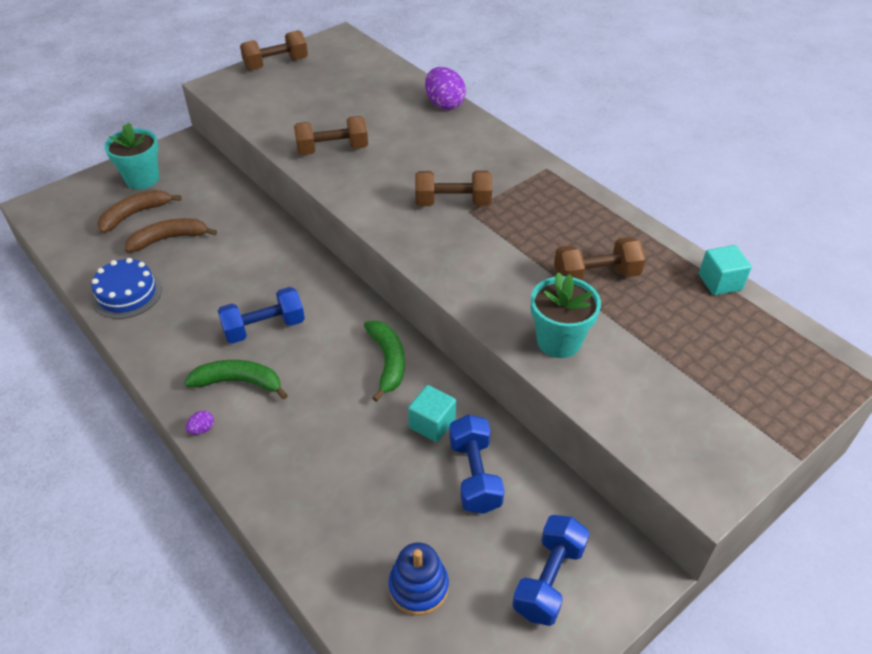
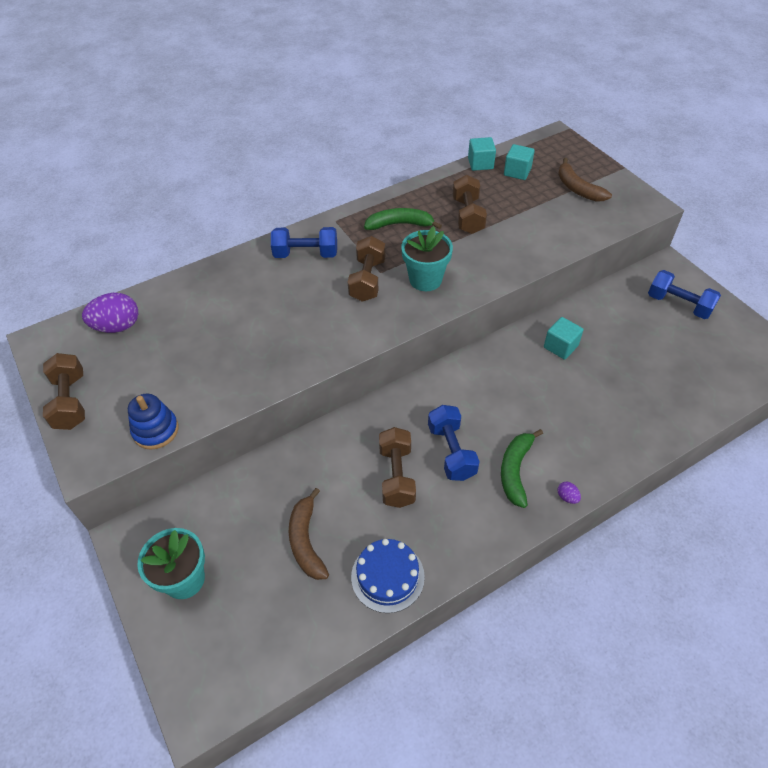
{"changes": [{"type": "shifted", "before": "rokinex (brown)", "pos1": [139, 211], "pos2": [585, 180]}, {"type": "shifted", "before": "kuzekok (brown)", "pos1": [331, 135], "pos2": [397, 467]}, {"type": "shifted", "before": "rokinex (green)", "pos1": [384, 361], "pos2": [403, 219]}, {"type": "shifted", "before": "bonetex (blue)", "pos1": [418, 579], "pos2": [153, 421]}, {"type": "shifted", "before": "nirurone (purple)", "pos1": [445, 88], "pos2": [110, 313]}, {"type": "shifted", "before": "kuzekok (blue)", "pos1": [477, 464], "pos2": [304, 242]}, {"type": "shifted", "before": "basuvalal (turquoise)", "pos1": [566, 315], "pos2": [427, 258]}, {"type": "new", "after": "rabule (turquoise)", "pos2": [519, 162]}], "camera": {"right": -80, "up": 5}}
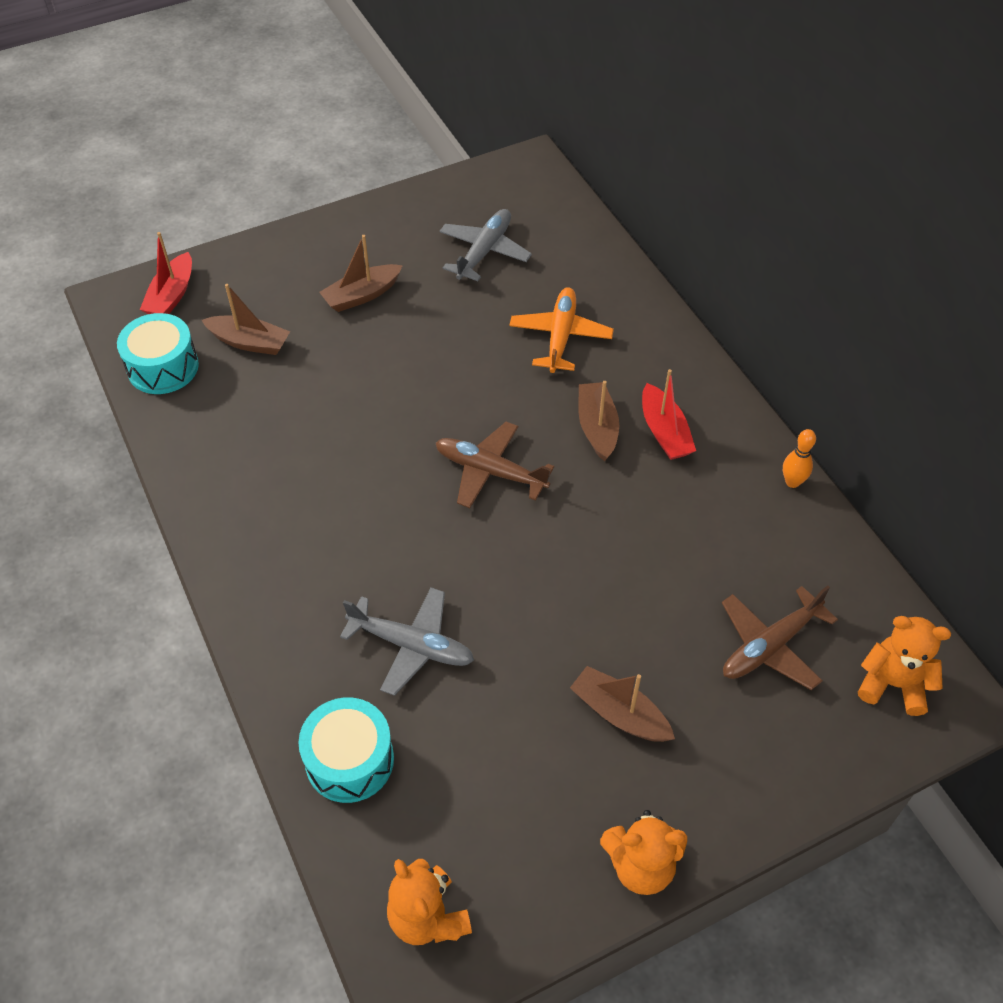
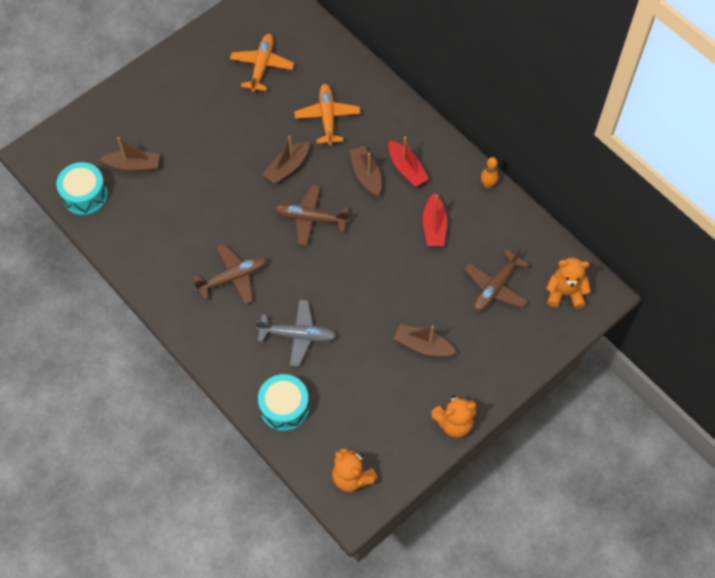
{"changes": [{"type": "shifted", "before": "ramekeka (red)", "pos1": [166, 273], "pos2": [435, 219]}, {"type": "shifted", "before": "ramekeka (brown)", "pos1": [361, 273], "pos2": [286, 160]}, {"type": "repainted", "before": "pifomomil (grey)", "after": "pifomomil (orange)", "pos1": [485, 245], "pos2": [262, 63]}, {"type": "new", "after": "pifomomil (brown)", "pos2": [230, 274]}], "camera": {"right": -15, "up": 10}}
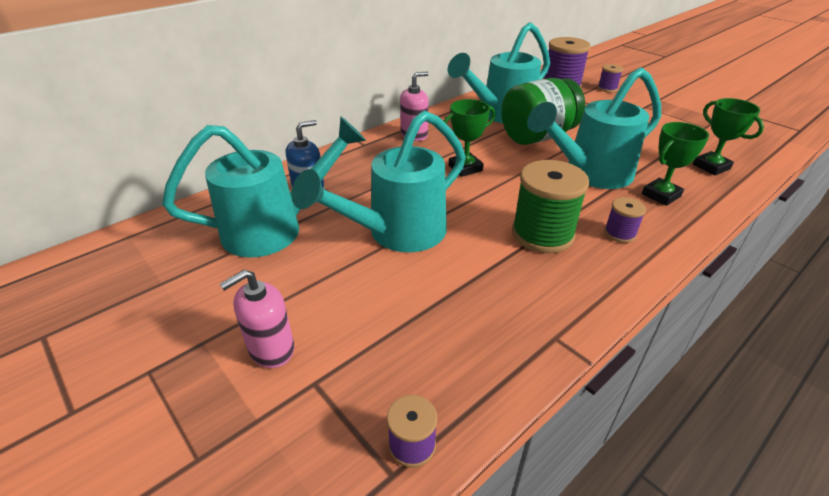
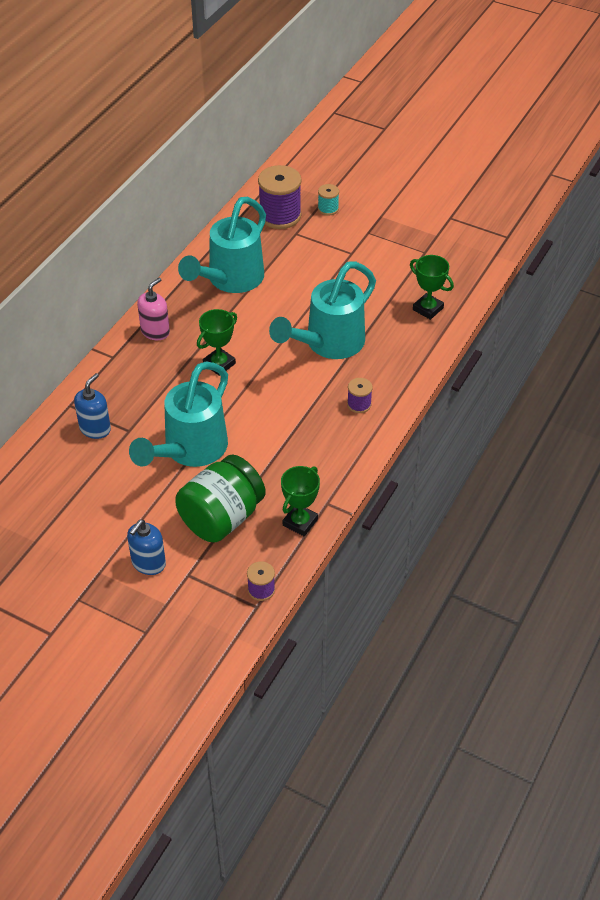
{"changes": [{"type": "gone", "before": "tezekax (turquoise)", "pos1": [264, 187]}, {"type": "repainted", "before": "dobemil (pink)", "after": "dobemil (blue)", "pos1": [257, 319], "pos2": [146, 547]}, {"type": "shifted", "before": "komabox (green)", "pos1": [543, 111], "pos2": [220, 499]}, {"type": "gone", "before": "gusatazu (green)", "pos1": [550, 206]}, {"type": "repainted", "before": "gusatazu (purple)", "after": "gusatazu (turquoise)", "pos1": [610, 78], "pos2": [328, 199]}, {"type": "shifted", "before": "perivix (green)", "pos1": [675, 164], "pos2": [300, 501]}], "camera": {"right": -20, "up": 10}}
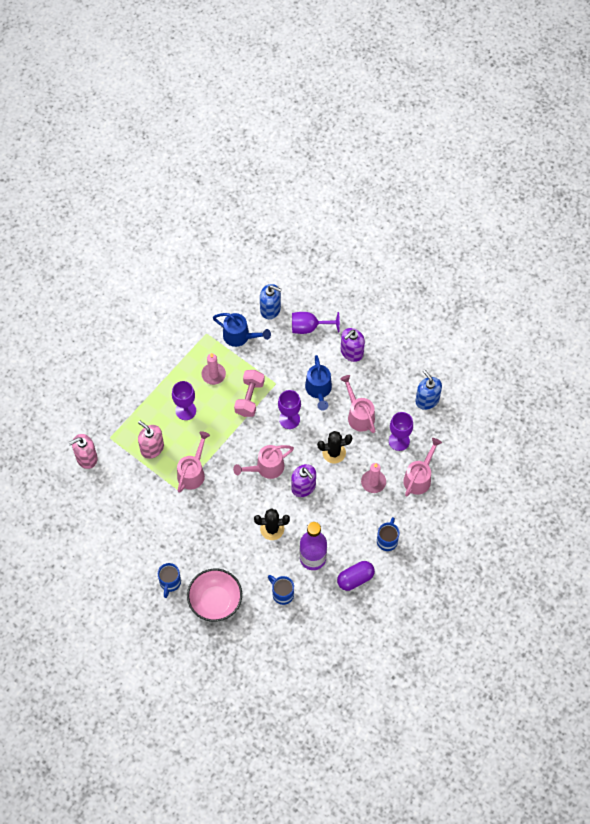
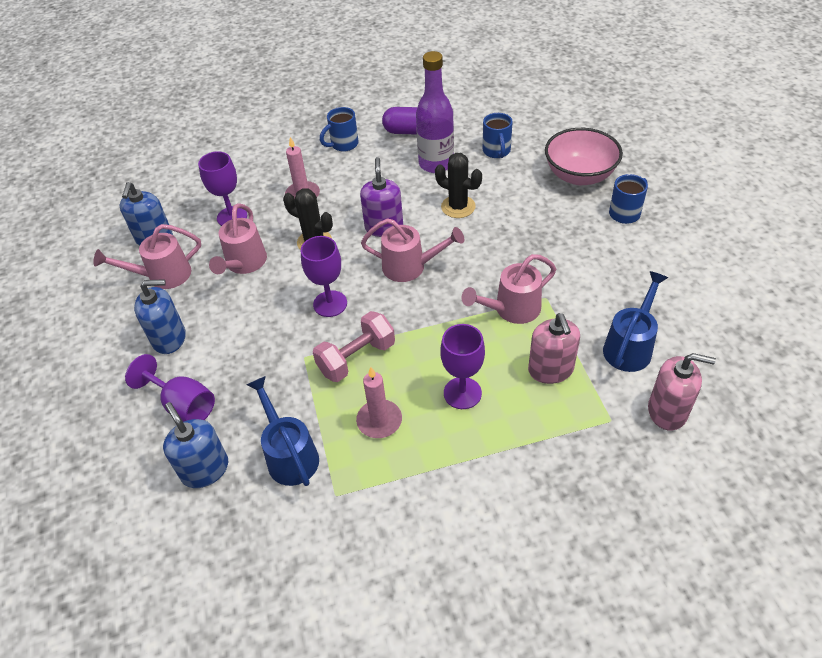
{"changes": [{"type": "shifted", "before": "tezekax (blue)", "pos1": [318, 382], "pos2": [635, 321]}, {"type": "repainted", "before": "dobemil (purple)", "after": "dobemil (blue)", "pos1": [353, 345], "pos2": [160, 316]}, {"type": "shifted", "before": "tezekax (pink)", "pos1": [422, 467], "pos2": [147, 256]}], "camera": {"right": -140, "up": -15}}
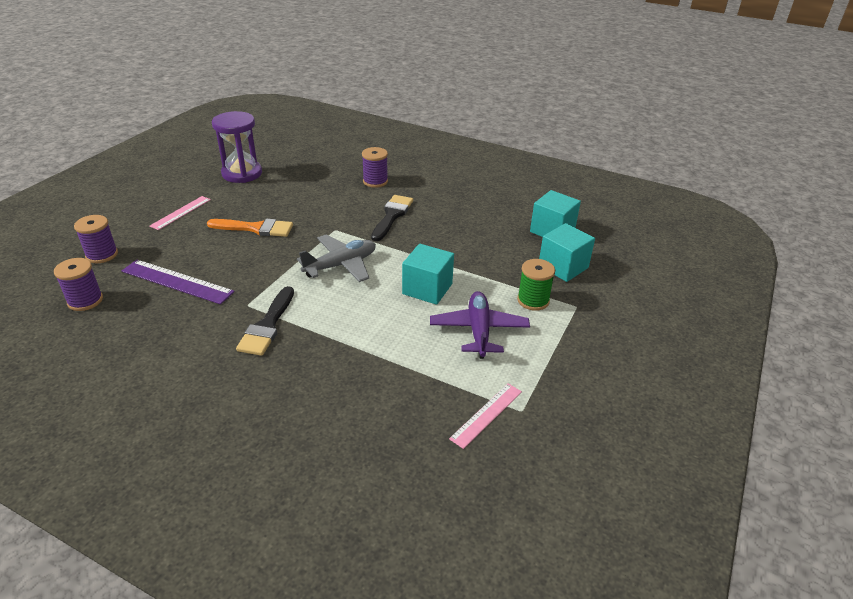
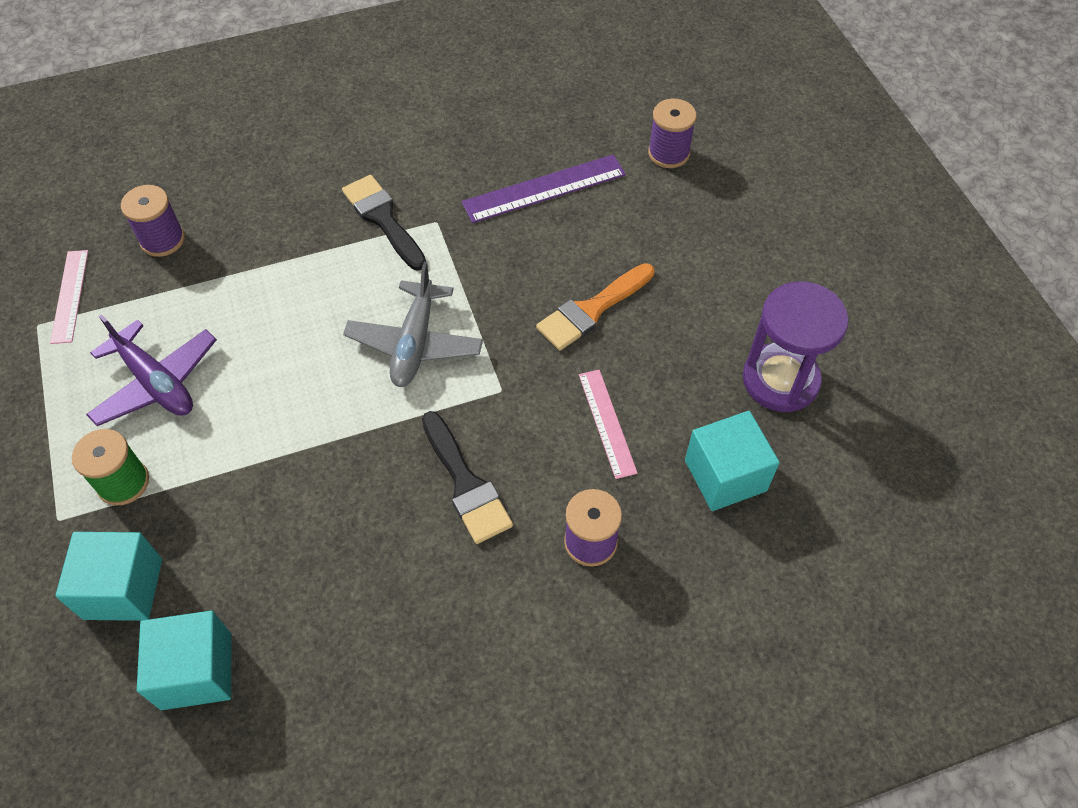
{"changes": [{"type": "shifted", "before": "gusatazu (purple)", "pos1": [78, 284], "pos2": [153, 221]}, {"type": "shifted", "before": "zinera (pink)", "pos1": [180, 213], "pos2": [608, 424]}, {"type": "shifted", "before": "rabule (turquoise)", "pos1": [428, 274], "pos2": [732, 461]}], "camera": {"right": 135, "up": 20}}
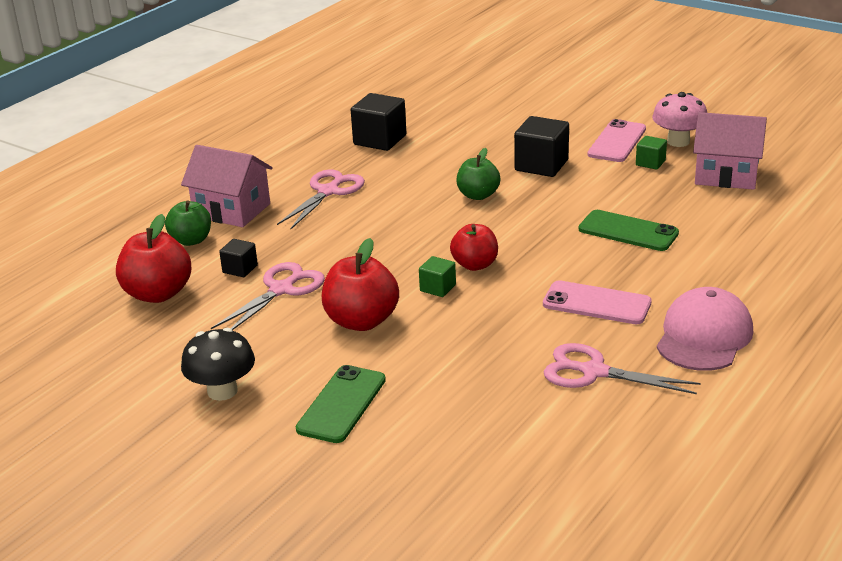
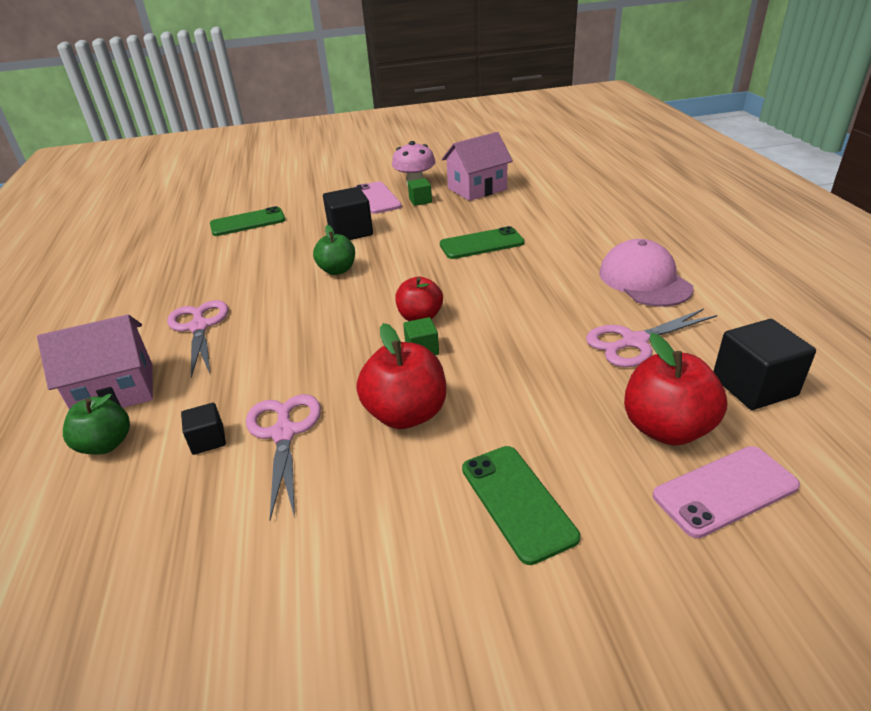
{"changes": [{"type": "shifted", "before": "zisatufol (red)", "pos1": [154, 258], "pos2": [676, 389]}, {"type": "gone", "before": "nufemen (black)", "pos1": [218, 364]}, {"type": "shifted", "before": "rabule (black)", "pos1": [378, 122], "pos2": [764, 364]}, {"type": "shifted", "before": "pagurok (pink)", "pos1": [597, 302], "pos2": [726, 492]}, {"type": "new", "after": "pagurok (green)", "pos2": [248, 221]}], "camera": {"right": -45, "up": 5}}
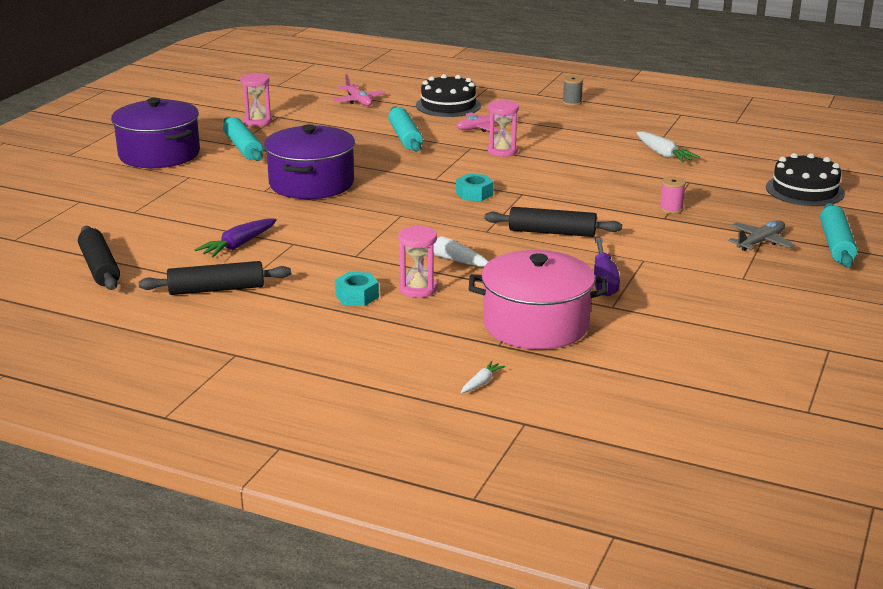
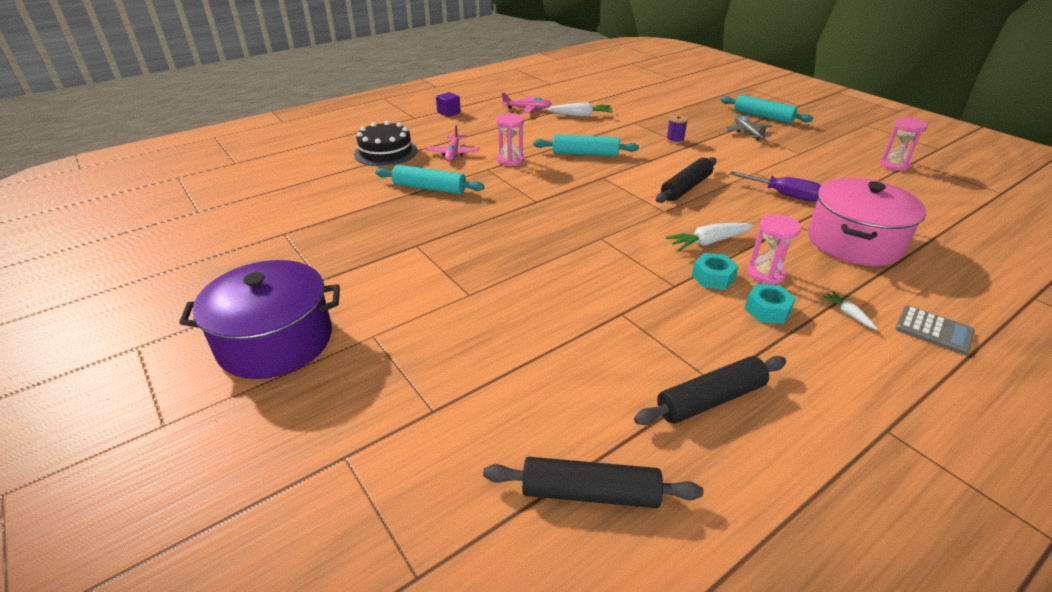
{"changes": [{"type": "rotated", "before": "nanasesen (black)", "pos1": [215, 278], "pos2": [710, 390], "turn": 45}, {"type": "gone", "before": "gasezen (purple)", "pos1": [235, 238]}, {"type": "shifted", "before": "nanasesen (turquoise)", "pos1": [243, 139], "pos2": [586, 145]}, {"type": "shifted", "before": "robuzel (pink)", "pos1": [256, 99], "pos2": [904, 144]}, {"type": "gone", "before": "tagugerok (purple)", "pos1": [309, 161]}, {"type": "shifted", "before": "pifomomil (pink)", "pos1": [358, 90], "pos2": [527, 103]}, {"type": "shifted", "before": "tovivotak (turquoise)", "pos1": [475, 187], "pos2": [715, 271]}, {"type": "shifted", "before": "gasezen (white)", "pos1": [483, 377], "pos2": [850, 311]}, {"type": "swapped", "before": "gusatazu (grey)", "after": "rabule (purple)", "pos1": [573, 91], "pos2": [448, 104]}, {"type": "repainted", "before": "gusatazu (pink)", "after": "gusatazu (purple)", "pos1": [672, 195], "pos2": [677, 129]}, {"type": "gone", "before": "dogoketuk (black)", "pos1": [805, 179]}, {"type": "new", "after": "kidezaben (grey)", "pos2": [935, 330]}], "camera": {"right": -60, "up": 10}}
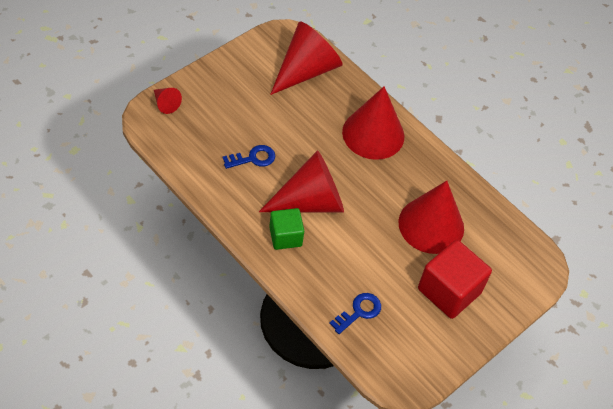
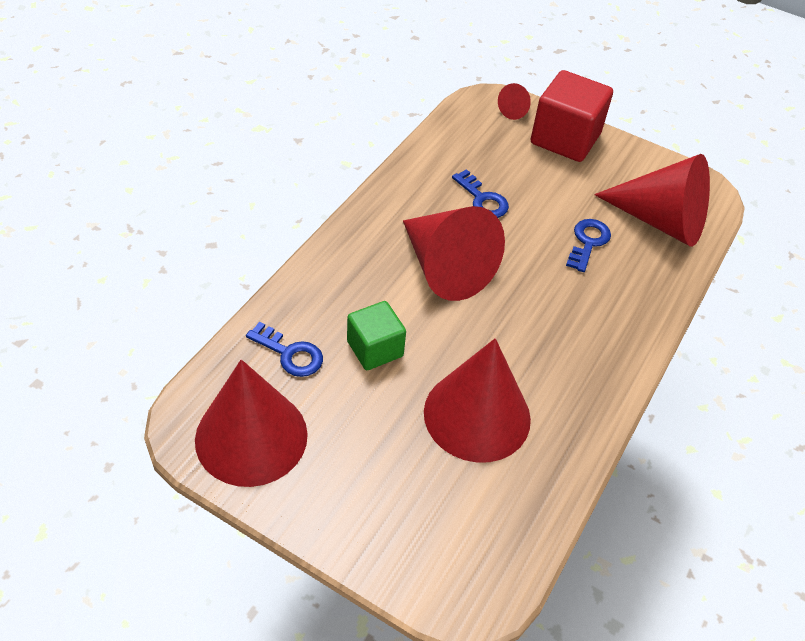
{"changes": [{"type": "shifted", "before": "rabule (green)", "pos1": [286, 229], "pos2": [376, 335]}, {"type": "shifted", "before": "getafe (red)", "pos1": [373, 123], "pos2": [251, 423]}, {"type": "shifted", "before": "rabule (red)", "pos1": [455, 279], "pos2": [572, 116]}, {"type": "new", "after": "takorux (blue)", "pos2": [588, 245]}], "camera": {"right": 75, "up": -5}}
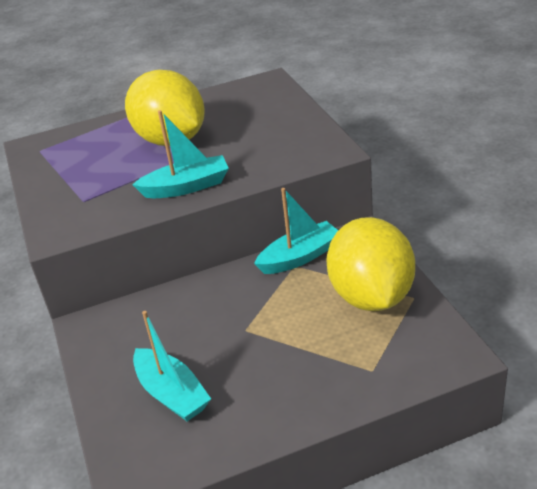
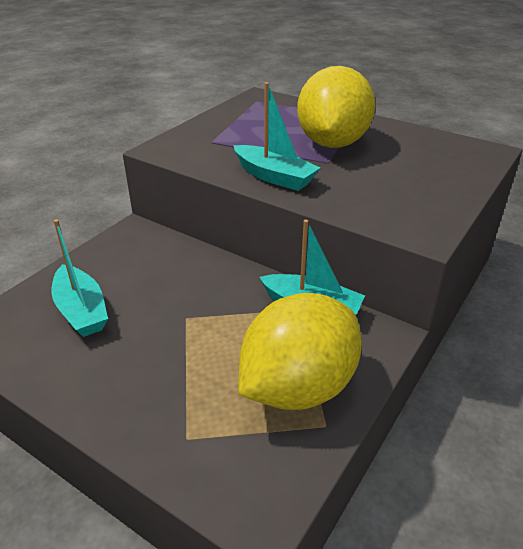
{"changes": [{"type": "rotated", "before": "ramekeka (turquoise)", "pos1": [172, 366], "pos2": [79, 278], "turn": -45}], "camera": {"right": 50, "up": 0}}
